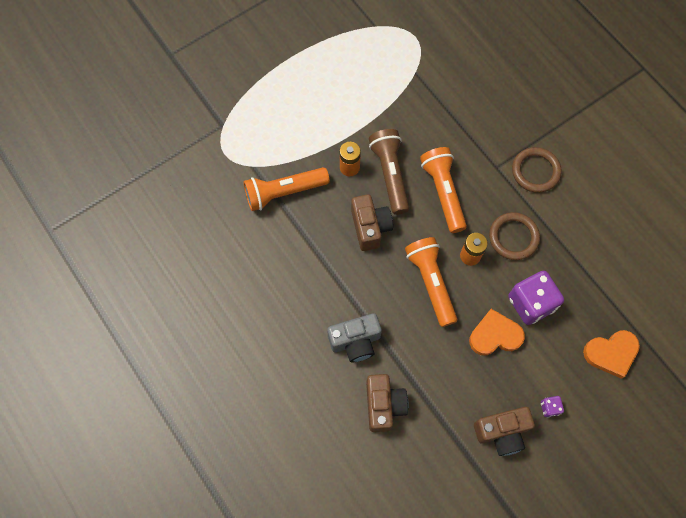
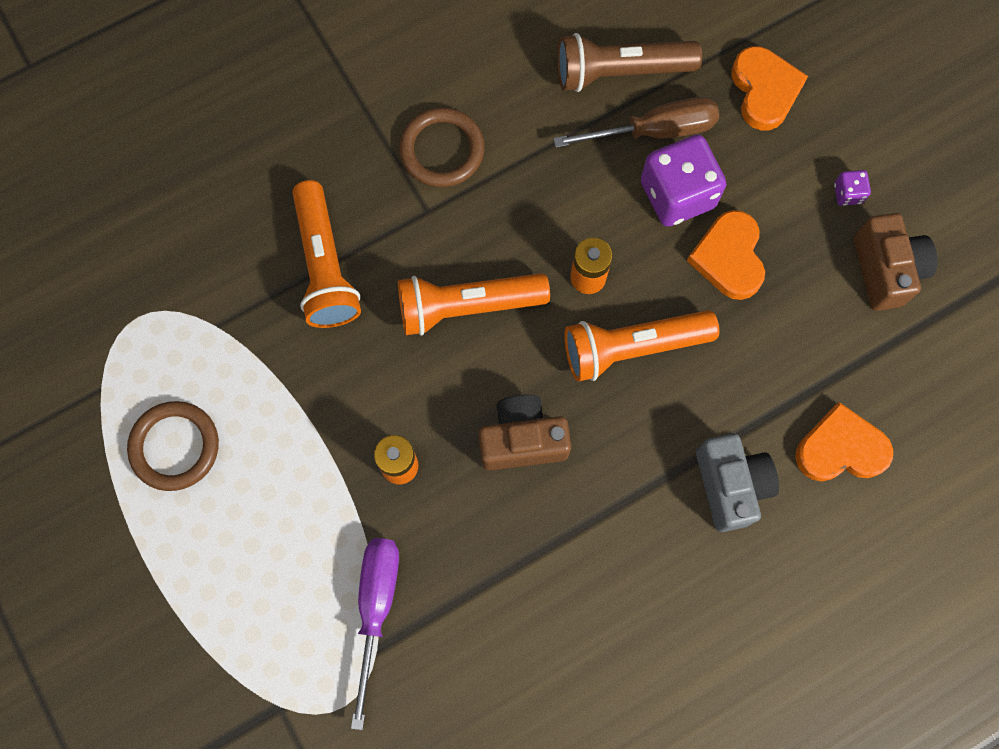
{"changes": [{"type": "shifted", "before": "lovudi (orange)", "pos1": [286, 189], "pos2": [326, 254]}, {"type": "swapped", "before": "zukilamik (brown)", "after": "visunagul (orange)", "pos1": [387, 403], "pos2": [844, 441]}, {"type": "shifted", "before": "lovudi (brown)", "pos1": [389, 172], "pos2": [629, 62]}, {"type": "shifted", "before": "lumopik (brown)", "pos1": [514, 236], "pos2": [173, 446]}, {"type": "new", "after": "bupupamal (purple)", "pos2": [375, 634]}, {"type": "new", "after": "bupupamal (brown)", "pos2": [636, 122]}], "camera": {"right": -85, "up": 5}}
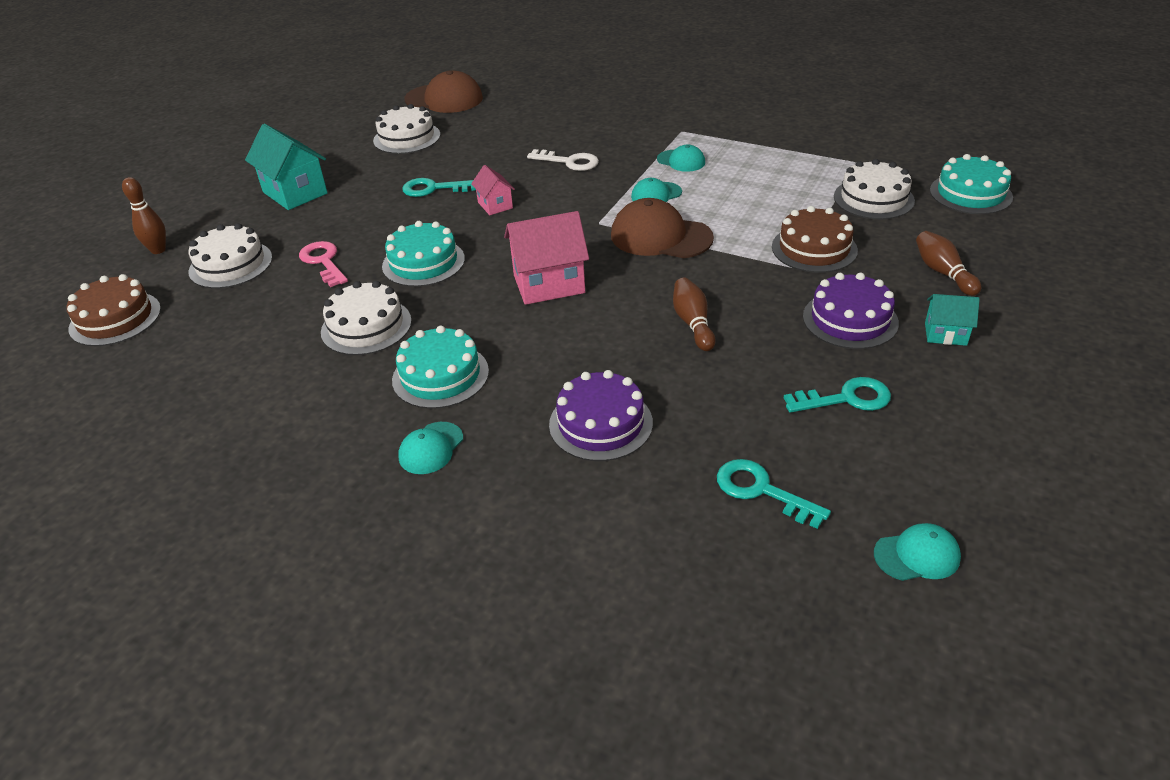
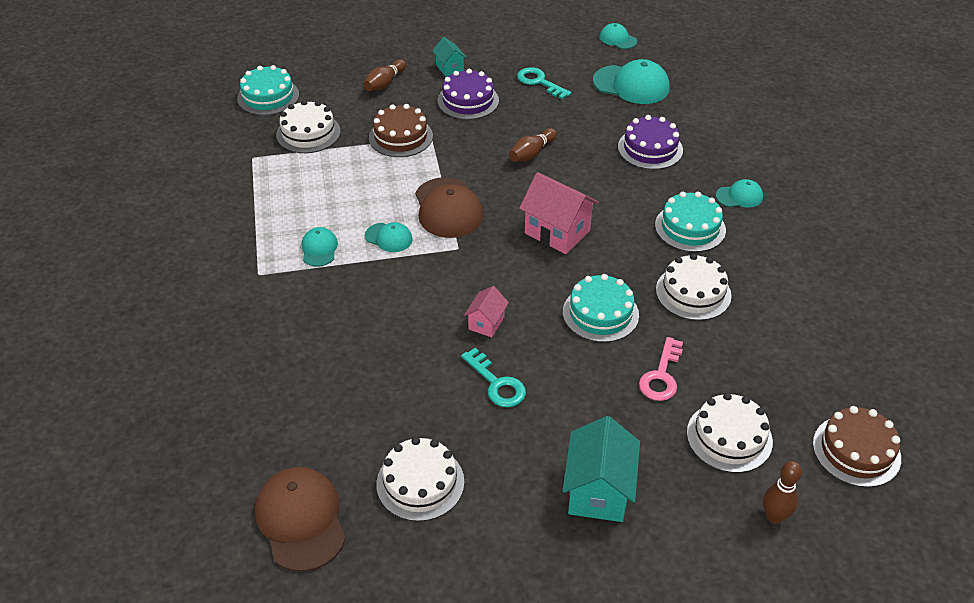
{"changes": [{"type": "gone", "before": "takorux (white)", "pos1": [563, 160]}, {"type": "swapped", "before": "takorux (turquoise)", "after": "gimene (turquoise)", "pos1": [774, 494], "pos2": [631, 81]}], "camera": {"right": -130, "up": 5}}
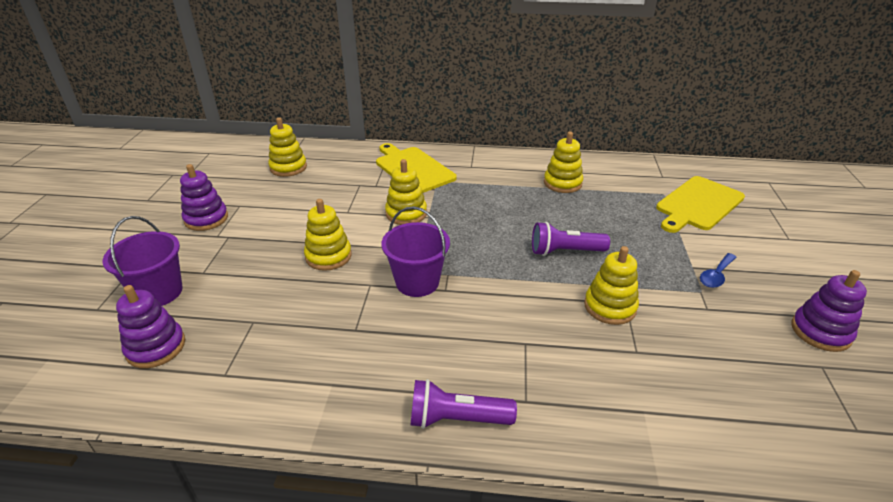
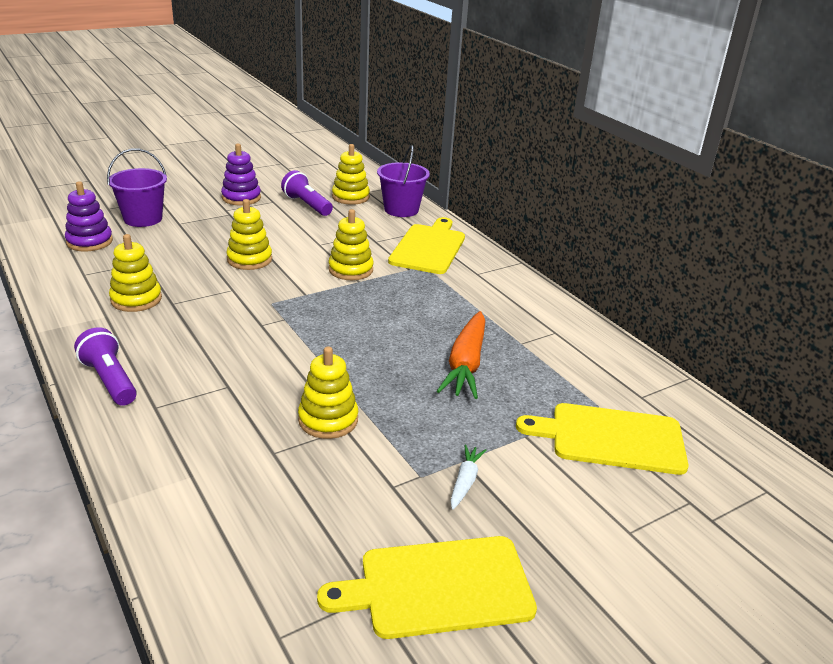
{"changes": [{"type": "shifted", "before": "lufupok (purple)", "pos1": [415, 251], "pos2": [403, 181]}, {"type": "shifted", "before": "lovudi (purple)", "pos1": [571, 239], "pos2": [307, 193]}, {"type": "shifted", "before": "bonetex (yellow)", "pos1": [563, 162], "pos2": [135, 273]}, {"type": "swapped", "before": "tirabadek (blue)", "after": "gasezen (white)", "pos1": [718, 270], "pos2": [469, 477]}, {"type": "swapped", "before": "bonetex (purple)", "after": "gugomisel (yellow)", "pos1": [829, 311], "pos2": [427, 587]}, {"type": "new", "after": "gasezen (orange)", "pos2": [461, 355]}], "camera": {"right": 50, "up": -5}}
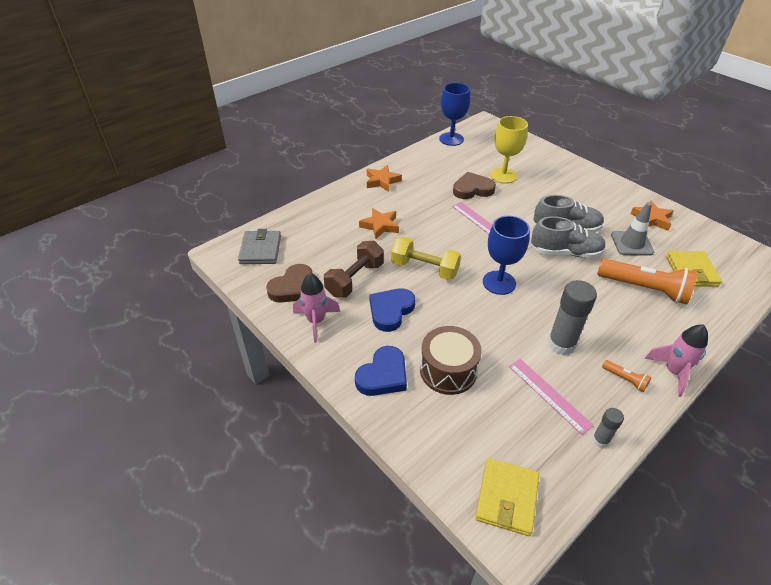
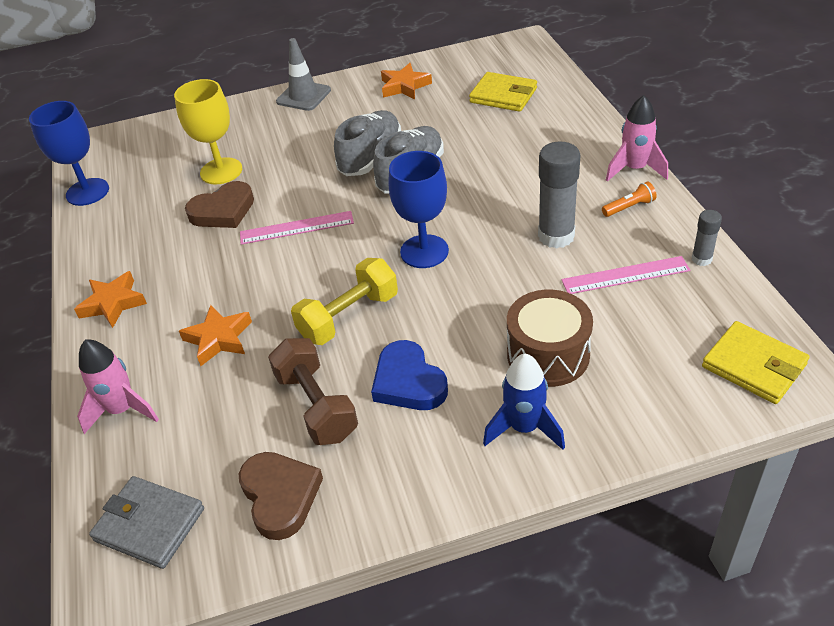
{"changes": [{"type": "shifted", "before": "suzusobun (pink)", "pos1": [316, 308], "pos2": [118, 386]}, {"type": "swapped", "before": "visunagul (blue)", "after": "suzusobun (blue)", "pos1": [381, 371], "pos2": [524, 402]}, {"type": "rotated", "before": "visunagul (brown)", "pos1": [474, 185], "pos2": [219, 204], "turn": -135}, {"type": "gone", "before": "lovudi (orange)", "pos1": [647, 281]}, {"type": "shifted", "before": "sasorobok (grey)", "pos1": [632, 229], "pos2": [303, 74]}], "camera": {"right": -60, "up": 0}}
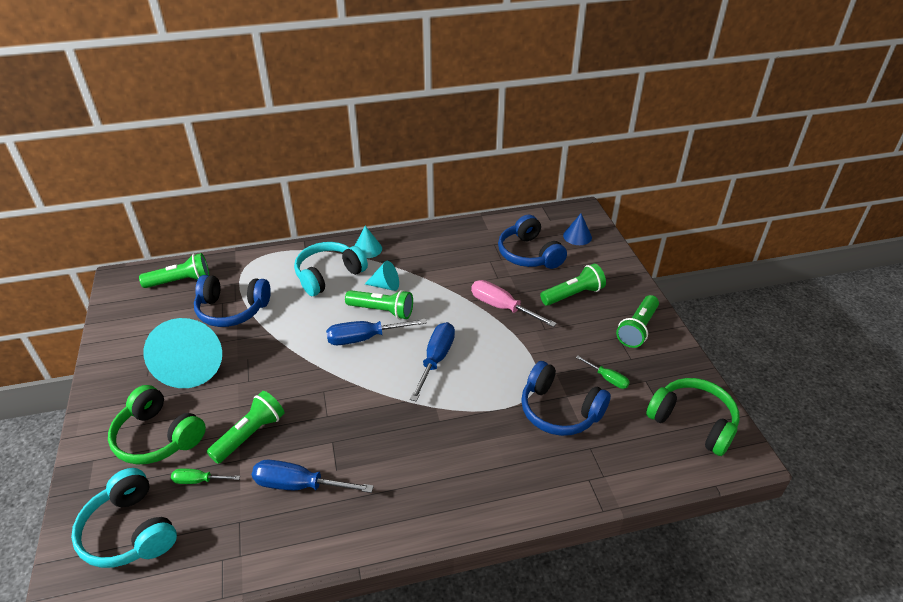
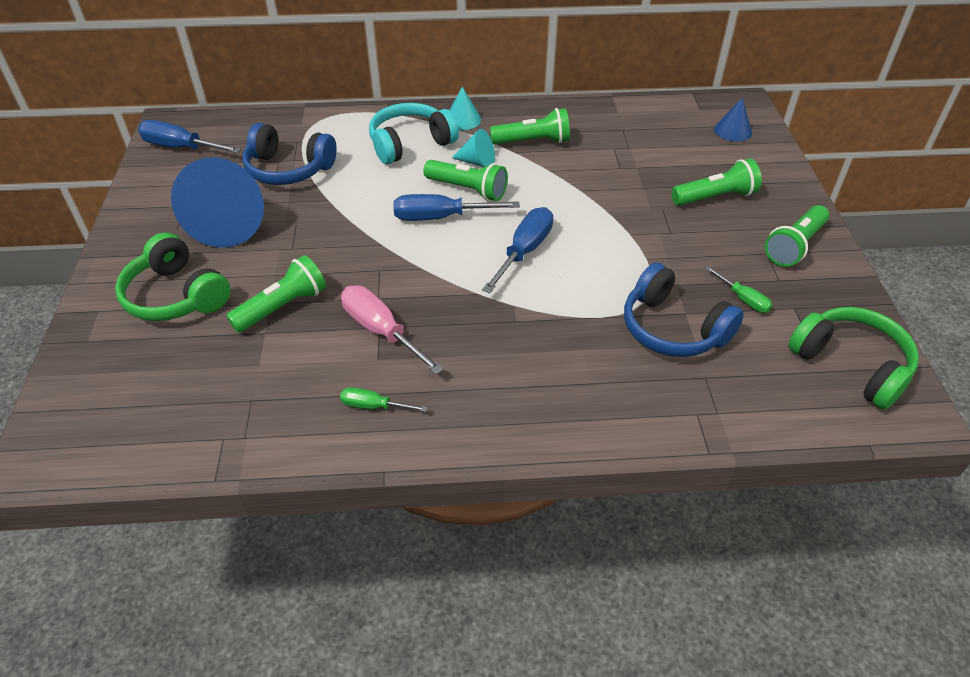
{"changes": [{"type": "gone", "before": "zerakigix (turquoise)", "pos1": [124, 518]}, {"type": "shifted", "before": "lovudi (green)", "pos1": [174, 270], "pos2": [530, 126]}, {"type": "repainted", "before": "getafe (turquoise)", "after": "getafe (blue)", "pos1": [183, 353], "pos2": [217, 202]}, {"type": "shifted", "before": "bupupamal (green)", "pos1": [205, 476], "pos2": [384, 399]}, {"type": "shifted", "before": "bupupamal (blue)", "pos1": [313, 476], "pos2": [190, 136]}, {"type": "shifted", "before": "bupupamal (pink)", "pos1": [514, 303], "pos2": [392, 329]}, {"type": "gone", "before": "zerakigix (blue)", "pos1": [532, 242]}], "camera": {"right": 10, "up": 5}}
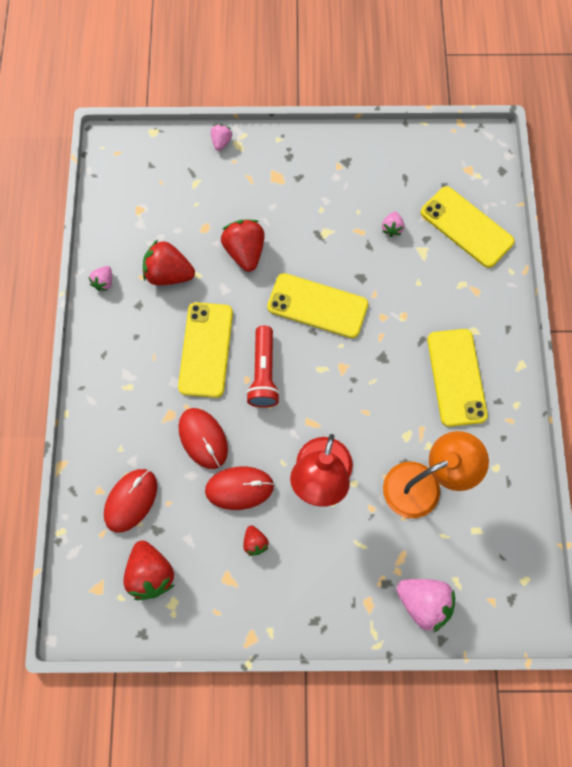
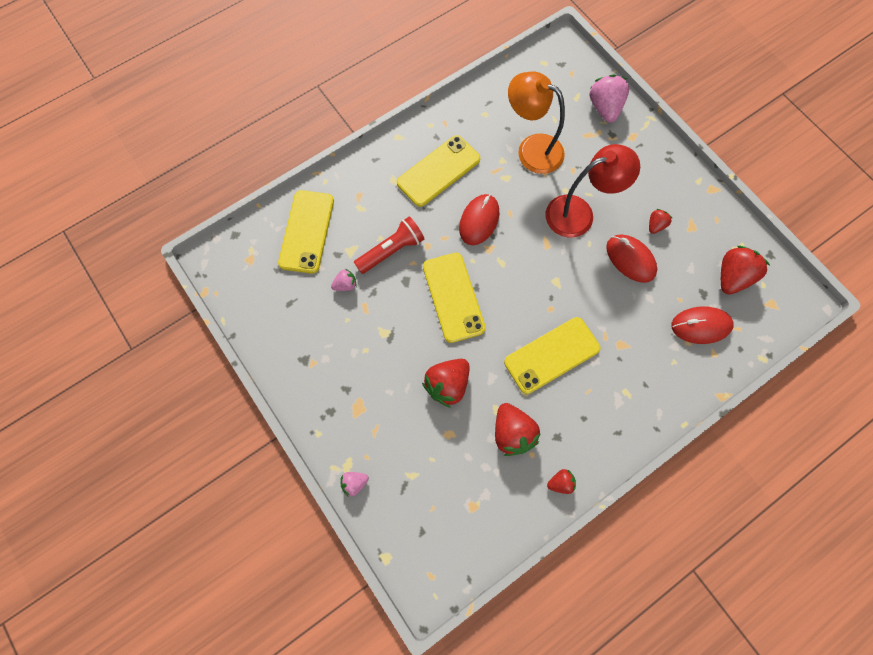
{"changes": [{"type": "repainted", "before": "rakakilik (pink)", "after": "rakakilik (red)", "pos1": [100, 278], "pos2": [561, 481]}, {"type": "shifted", "before": "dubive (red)", "pos1": [203, 438], "pos2": [479, 219]}, {"type": "shifted", "before": "lovudi (red)", "pos1": [263, 367], "pos2": [389, 245]}], "camera": {"right": -125, "up": 0}}
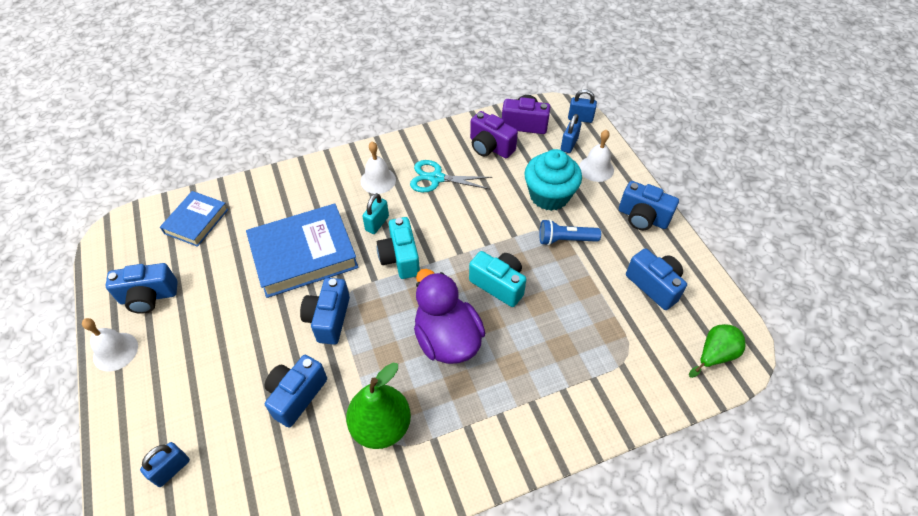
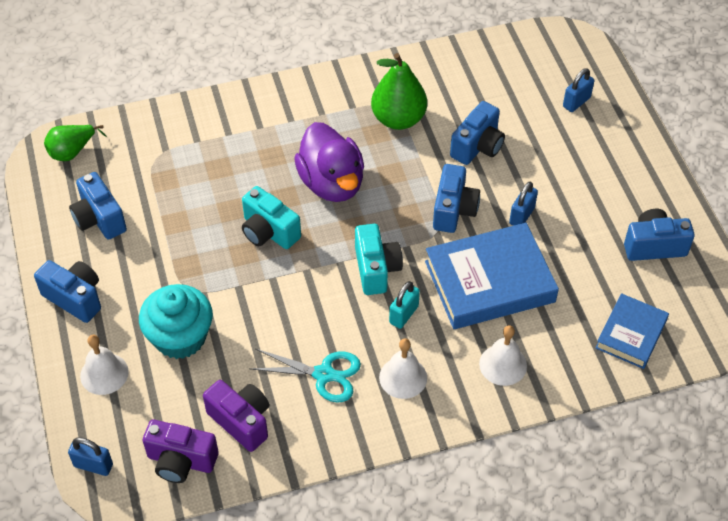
{"changes": [{"type": "shifted", "before": "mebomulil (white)", "pos1": [110, 345], "pos2": [503, 355]}, {"type": "gone", "before": "lovudi (blue)", "pos1": [570, 232]}, {"type": "shifted", "before": "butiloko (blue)", "pos1": [571, 133], "pos2": [523, 204]}], "camera": {"right": -175, "up": 0}}
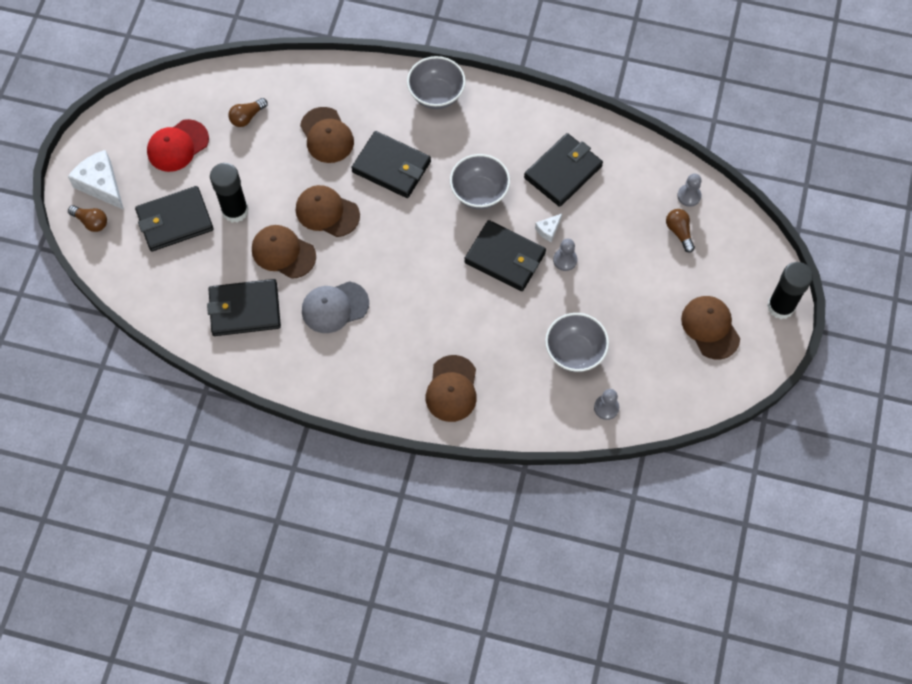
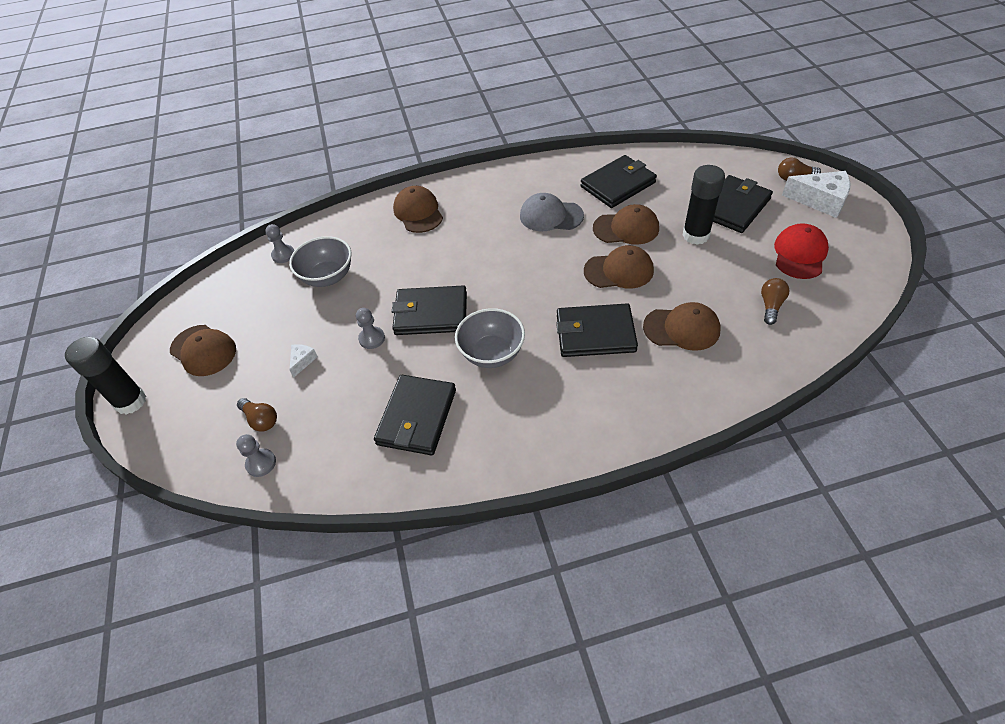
{"changes": [{"type": "rotated", "before": "gimene (brown)", "pos1": [327, 135], "pos2": [682, 326], "turn": 150}, {"type": "rotated", "before": "gimene (grey)", "pos1": [335, 307], "pos2": [552, 212], "turn": -120}, {"type": "gone", "before": "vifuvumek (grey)", "pos1": [436, 82]}, {"type": "shifted", "before": "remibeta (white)", "pos1": [548, 228], "pos2": [303, 361]}], "camera": {"right": 155, "up": -15}}
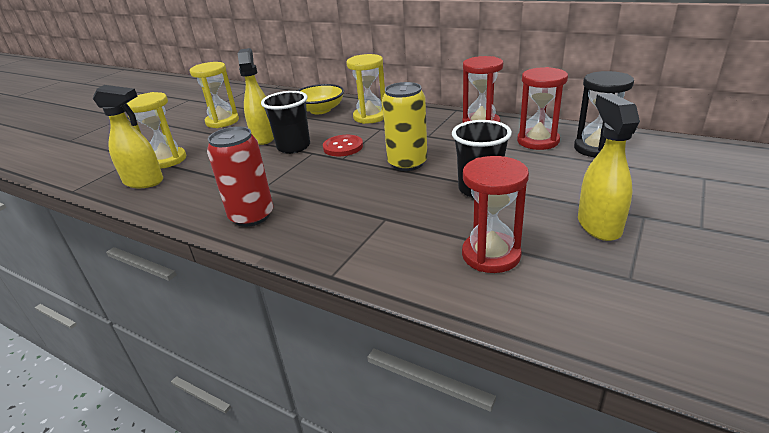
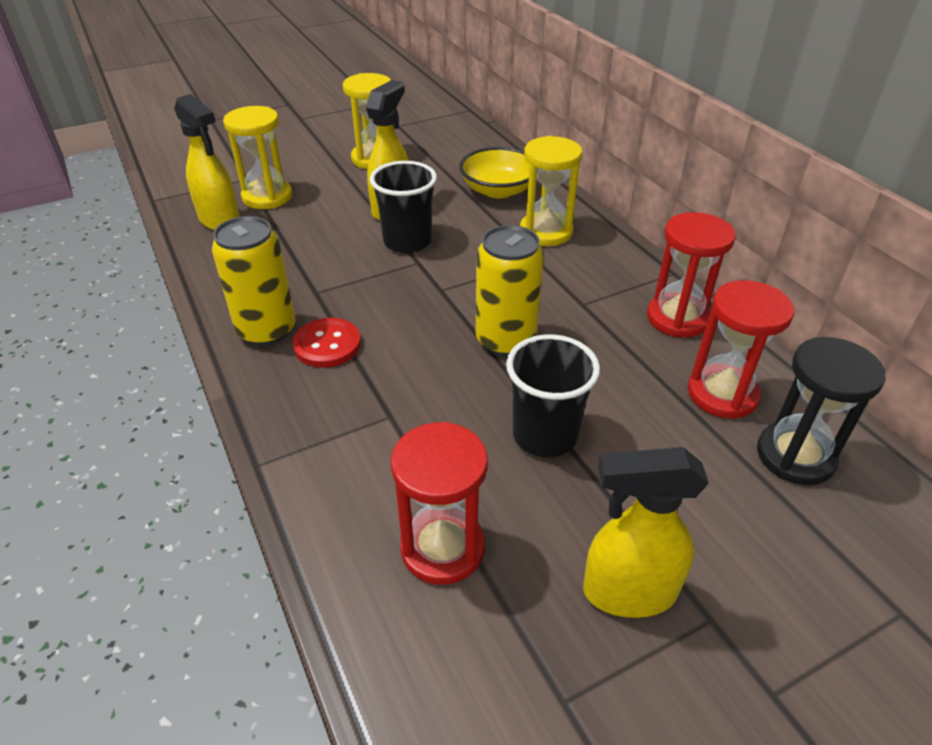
{"changes": [{"type": "repainted", "before": "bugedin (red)", "after": "bugedin (yellow)", "pos1": [240, 176], "pos2": [253, 281]}, {"type": "shifted", "before": "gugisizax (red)", "pos1": [343, 145], "pos2": [327, 343]}, {"type": "rotated", "before": "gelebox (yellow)", "pos1": [609, 167], "pos2": [646, 532], "turn": -120}], "camera": {"right": 30, "up": 10}}
